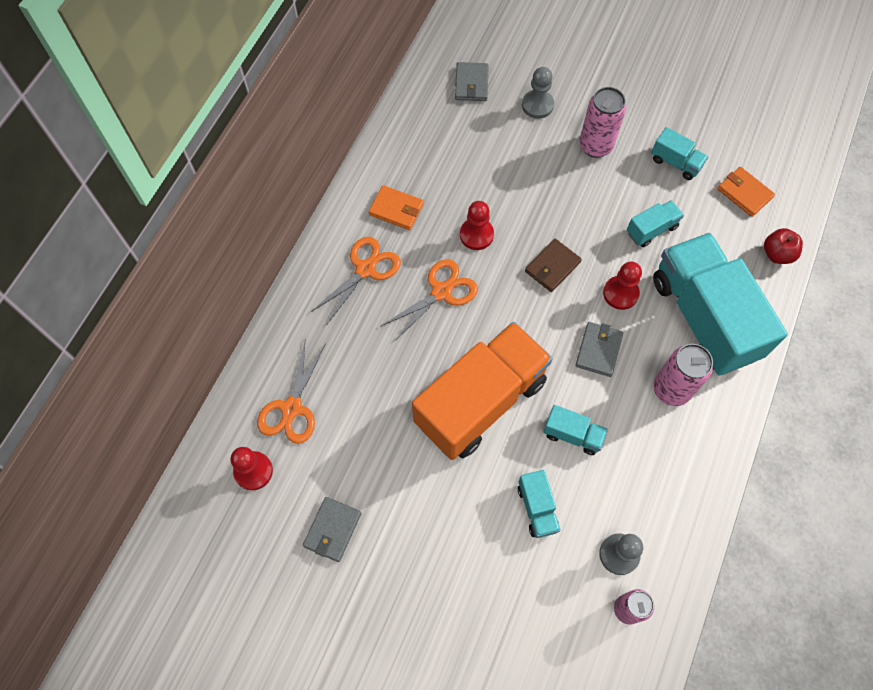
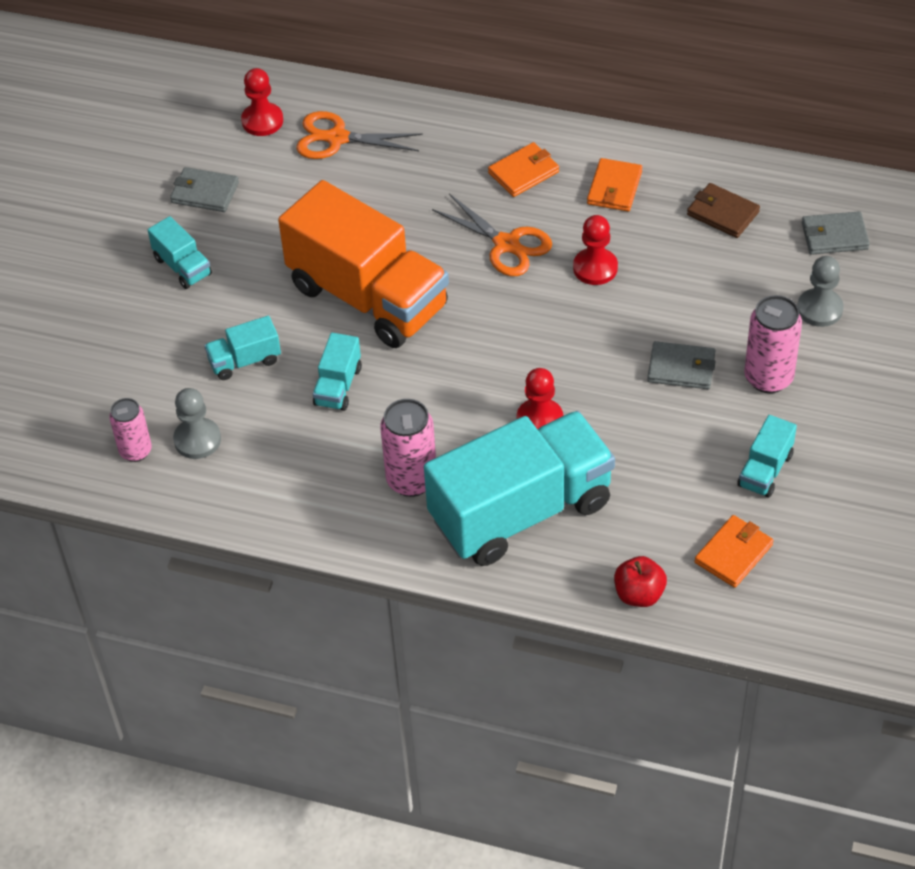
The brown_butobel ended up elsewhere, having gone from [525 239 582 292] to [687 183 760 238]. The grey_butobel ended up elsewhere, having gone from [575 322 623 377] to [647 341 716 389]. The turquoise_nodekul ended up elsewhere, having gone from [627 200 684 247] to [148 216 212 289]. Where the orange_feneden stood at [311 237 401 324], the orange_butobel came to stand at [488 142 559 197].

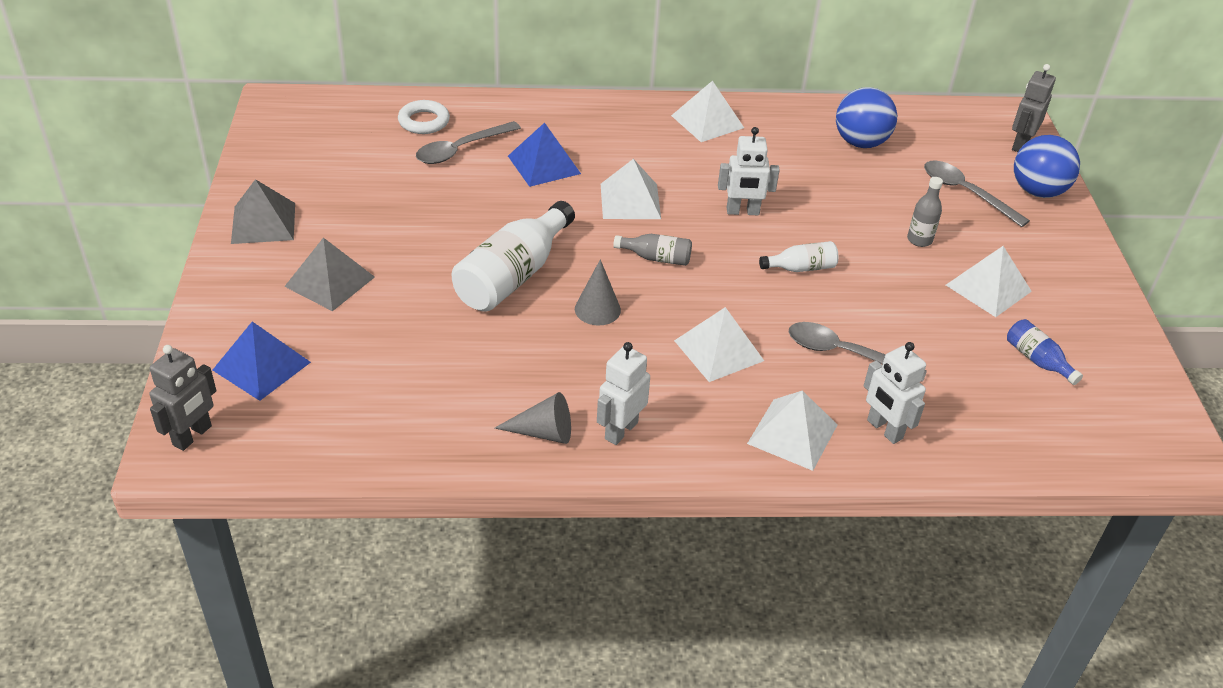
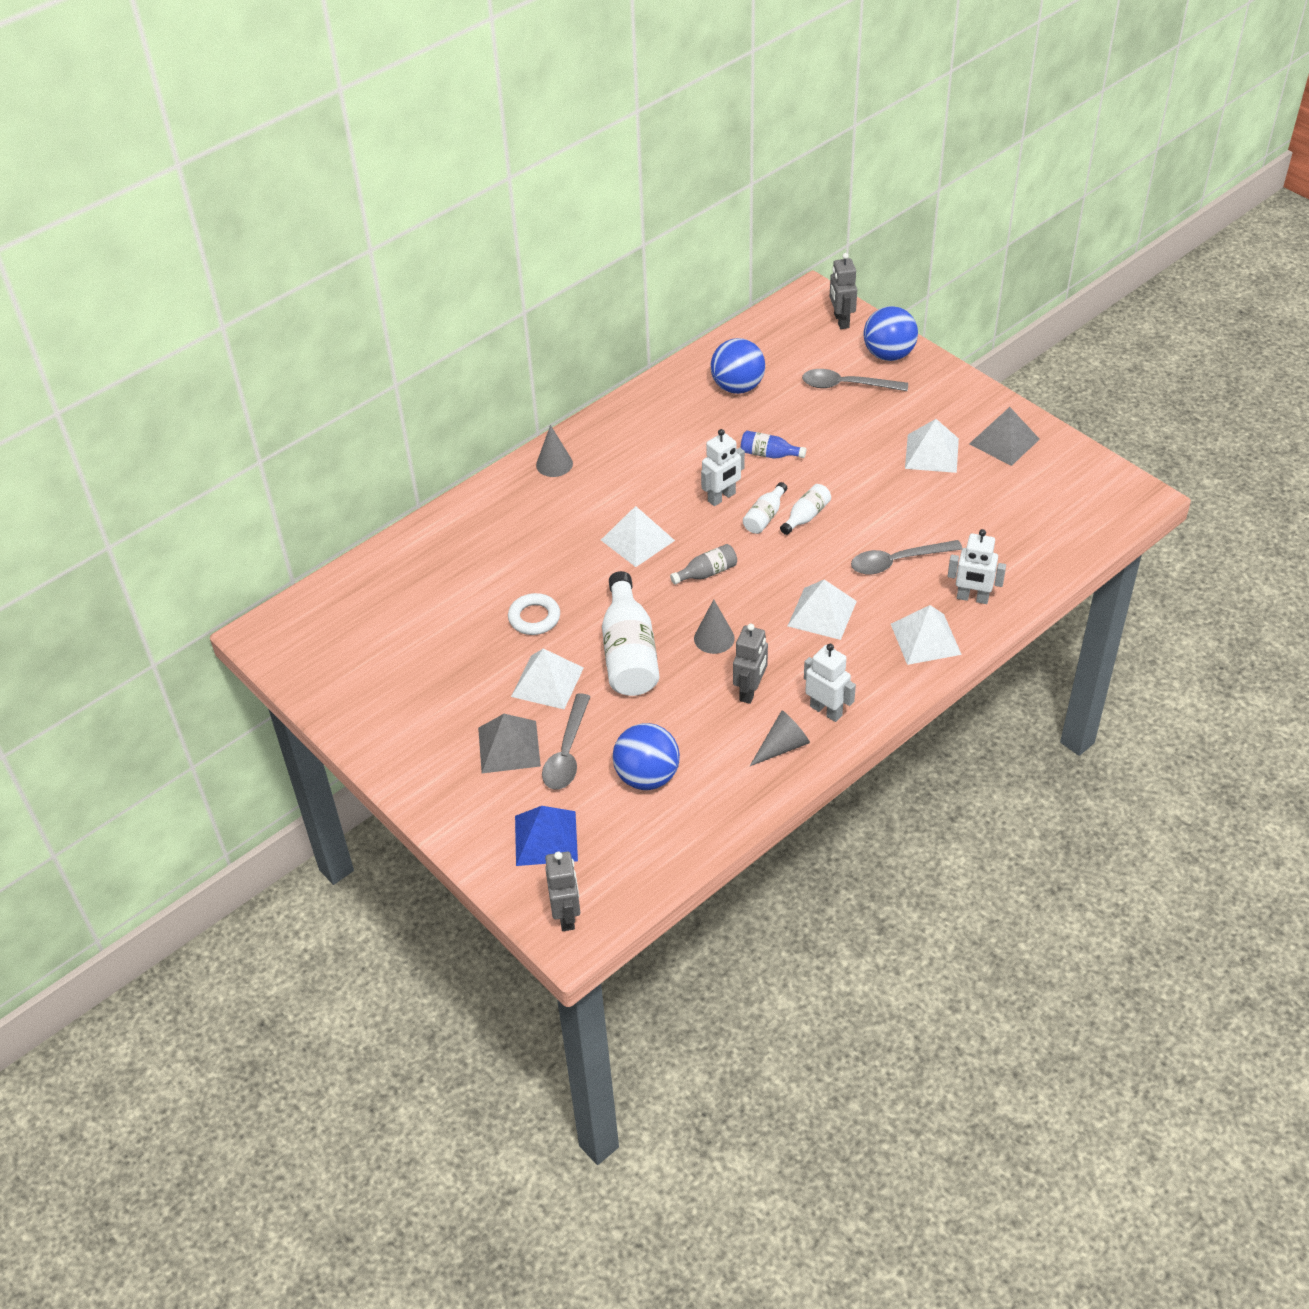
The second view lost the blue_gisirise at [508 122 581 187]. The second view lost the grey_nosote at [907 177 943 247]. The second view gained the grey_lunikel at [536 425 573 477]. The second view gained the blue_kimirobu at [613 723 680 790]. The second view gained the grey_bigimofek at [733 624 768 704]. The second view gained the white_nosote at [743 482 787 534]. The grey_gisirise ended up elsewhere, having gone from [231 179 295 244] to [969 407 1040 466]. The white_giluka ended up elsewhere, having gone from [398 100 450 134] to [508 593 560 635]. The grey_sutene ended up elsewhere, having gone from [416 121 521 164] to [542 693 591 790]. The white_gisirise ended up elsewhere, having gone from [671 80 744 142] to [511 648 584 709]. The blue_nosote ended up elsewhere, having gone from [1007 319 1083 385] to [741 431 806 459]. The white_bigimofek at [597 342 650 445] ended up facing another way, 135 degrees clockwise from before.

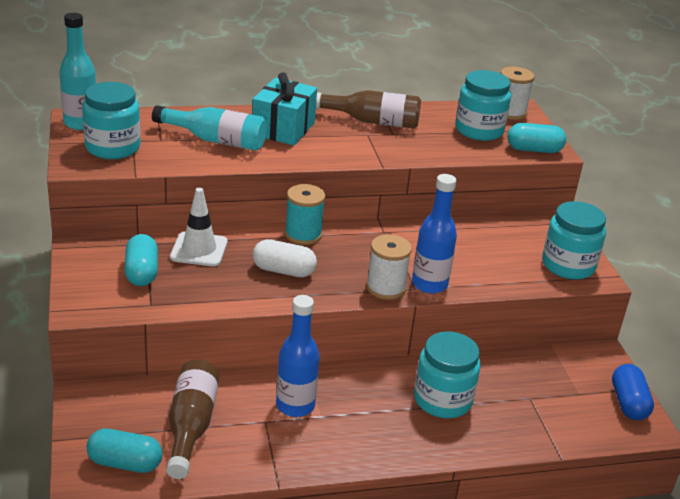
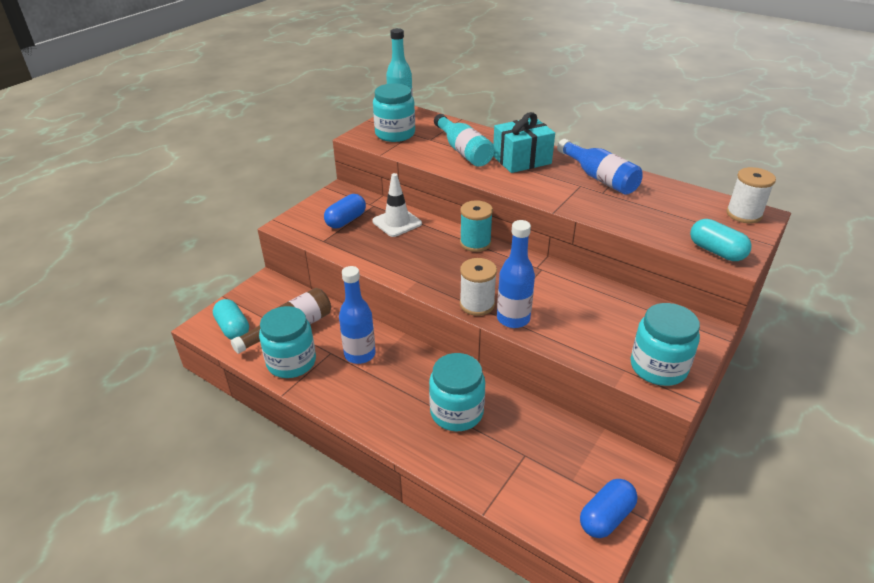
The second view lost the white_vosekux at [252 239 317 277]. The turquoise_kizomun ended up elsewhere, having gone from [455 70 511 141] to [259 306 316 378]. What was the turquoise_vosekux at [125 234 158 286] turned into the blue_vosekux at [324 194 366 228]. What was the brown_nosote at [316 90 421 129] turned into the blue_nosote at [557 139 643 195].

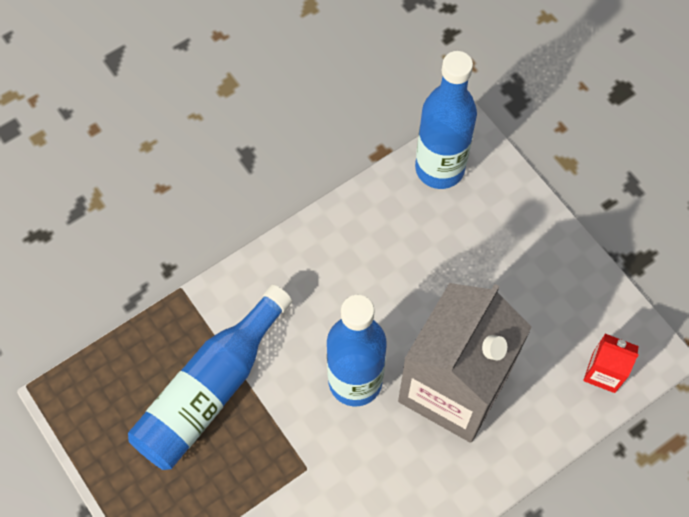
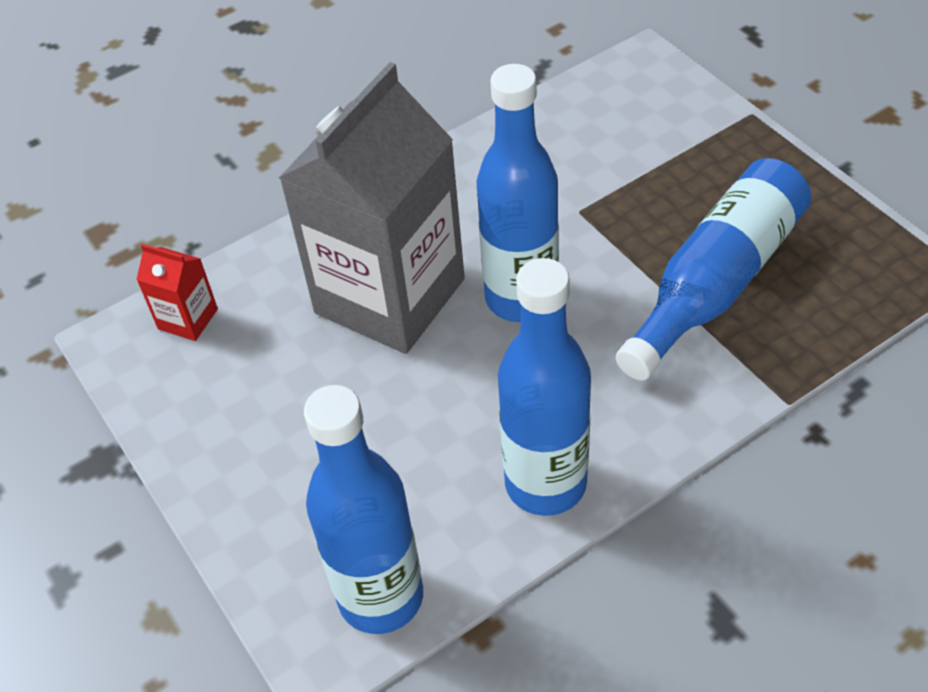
The second view gained the blue_nosote at [498 258 591 516].

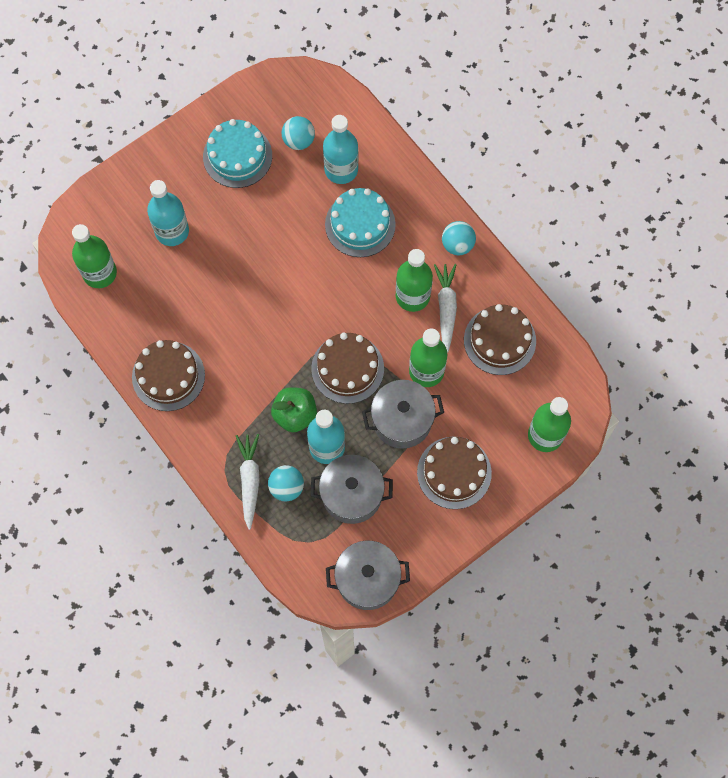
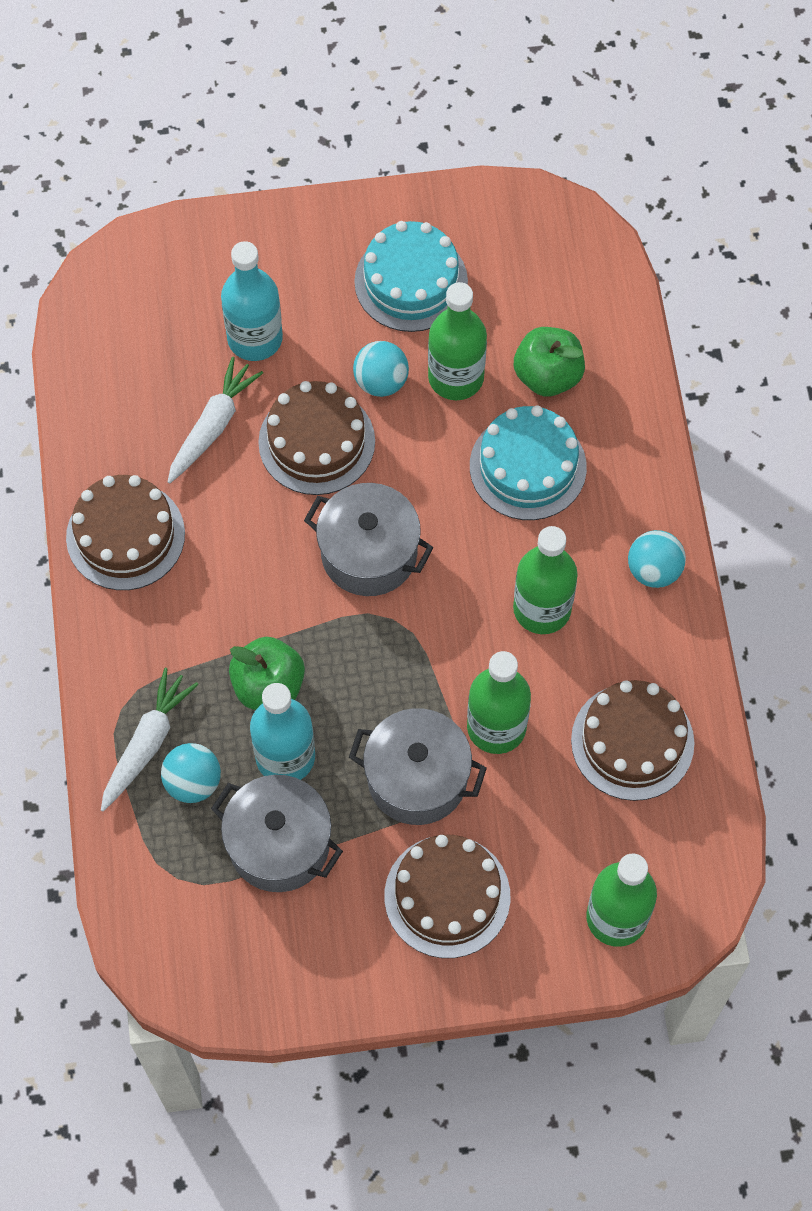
The green_nosote ended up elsewhere, having gone from [72 224 117 288] to [428 282 487 400]. The turquoise_kimirobu ended up elsewhere, having gone from [282 116 315 150] to [353 341 409 397]. The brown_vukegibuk ended up elsewhere, having gone from [311 333 384 404] to [258 381 375 495]. The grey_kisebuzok ended up elsewhere, having gone from [326 541 410 610] to [304 483 433 596]. The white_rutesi ended up elsewhere, having gone from [434 264 457 353] to [168 357 263 484]. Where the turquoise_nosote stood at [323 115 358 184], the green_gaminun came to stand at [514 327 585 397].

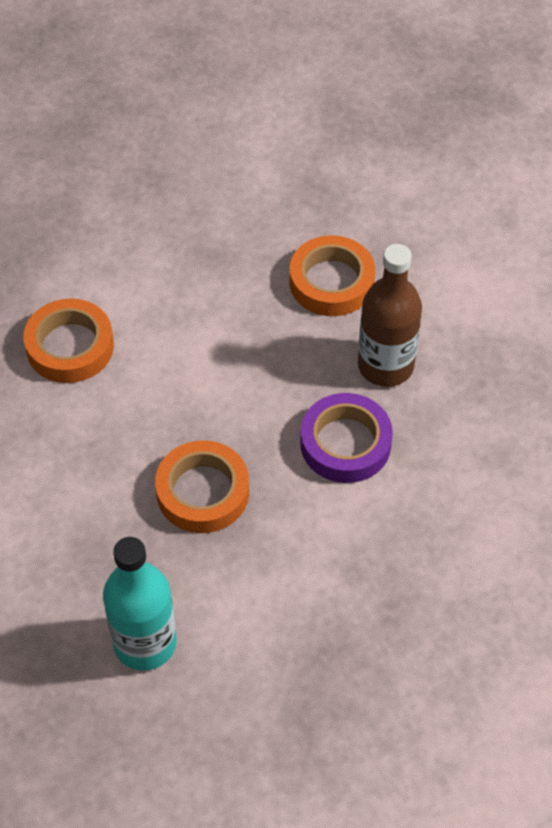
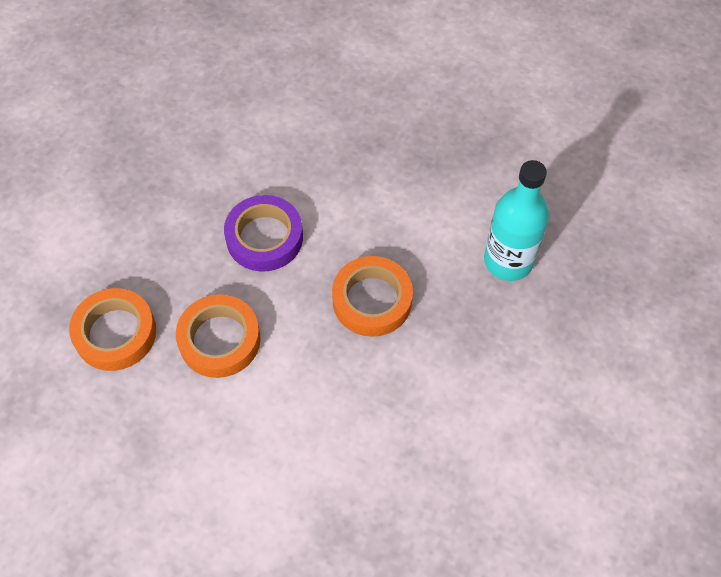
The second view lost the brown_nosote at [358 244 422 387]. The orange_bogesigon ended up elsewhere, having gone from [24 299 114 383] to [176 294 261 378].

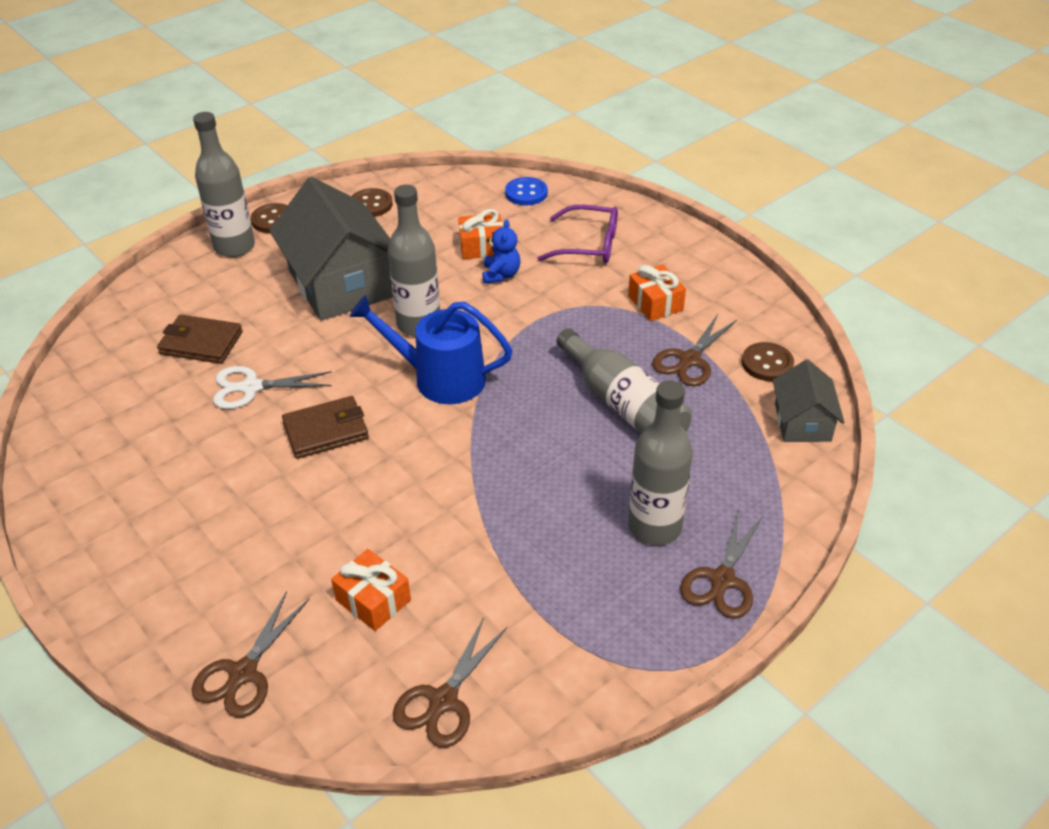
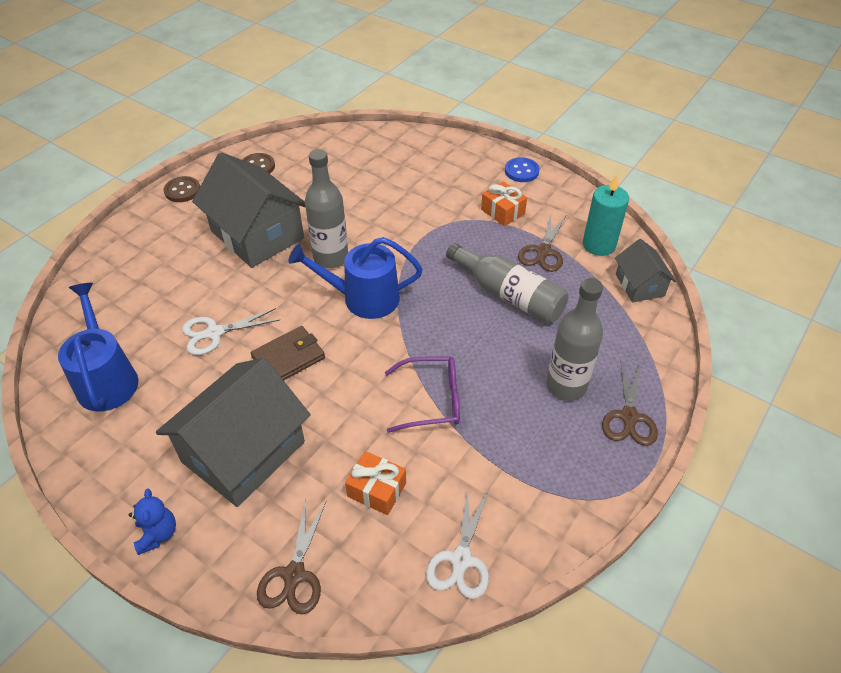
The second view lost the brown_butobel at [157 315 243 364]. The second view lost the grey_nosote at [193 112 255 257]. The second view lost the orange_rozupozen at [458 209 503 259]. The second view gained the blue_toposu at [58 283 138 411]. The second view gained the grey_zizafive at [156 358 311 507]. The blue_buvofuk ended up elsewhere, having gone from [482 220 520 284] to [129 489 176 555]. The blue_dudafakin ended up elsewhere, having gone from [505 177 548 206] to [505 157 539 182]. The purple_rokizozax ended up elsewhere, having gone from [537 205 618 263] to [385 356 460 433]. Where the brown_dudafakin stood at [742 342 794 381], the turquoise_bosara came to stand at [583 174 629 256]. What was the brown_feneden at [393 617 507 748] turned into the white_feneden at [426 485 489 599].

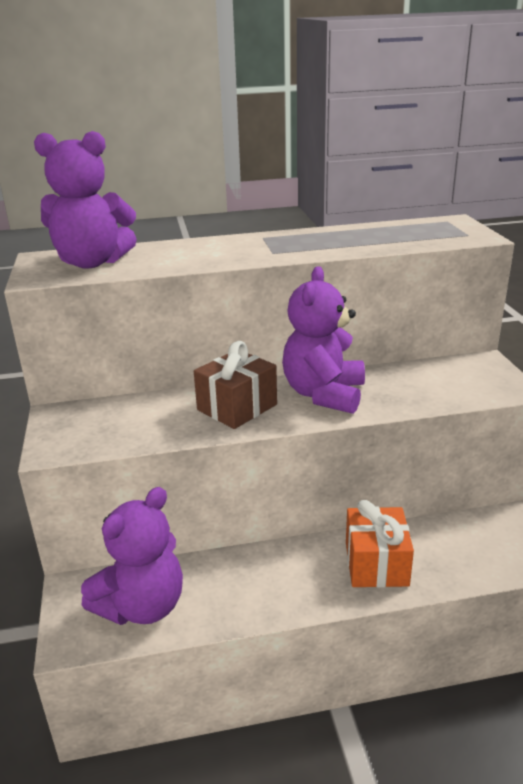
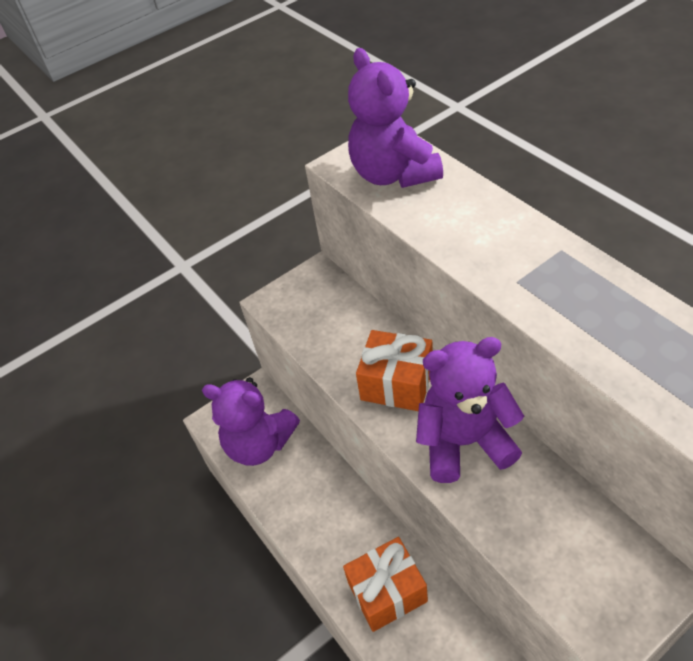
What was the brown_rozupozen at [194 341 277 429] turned into the orange_rozupozen at [356 330 433 411].

